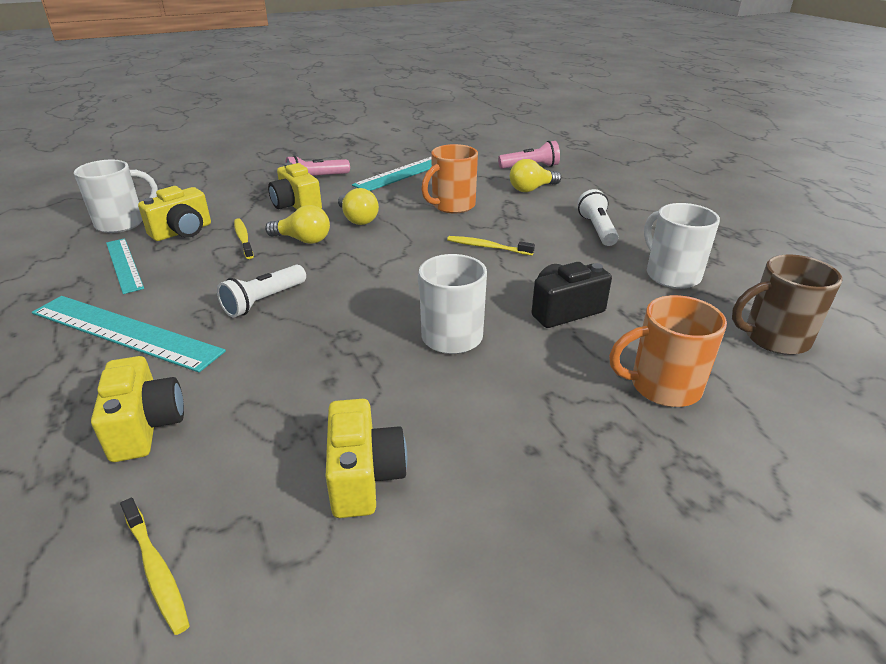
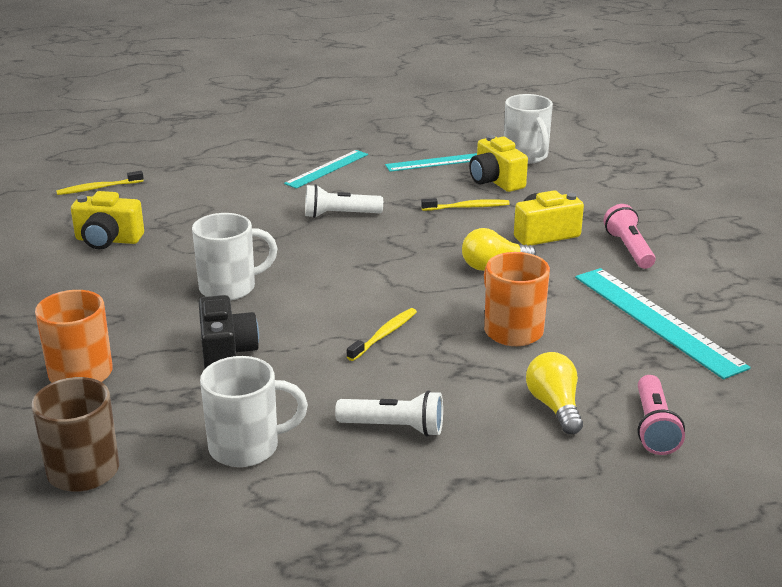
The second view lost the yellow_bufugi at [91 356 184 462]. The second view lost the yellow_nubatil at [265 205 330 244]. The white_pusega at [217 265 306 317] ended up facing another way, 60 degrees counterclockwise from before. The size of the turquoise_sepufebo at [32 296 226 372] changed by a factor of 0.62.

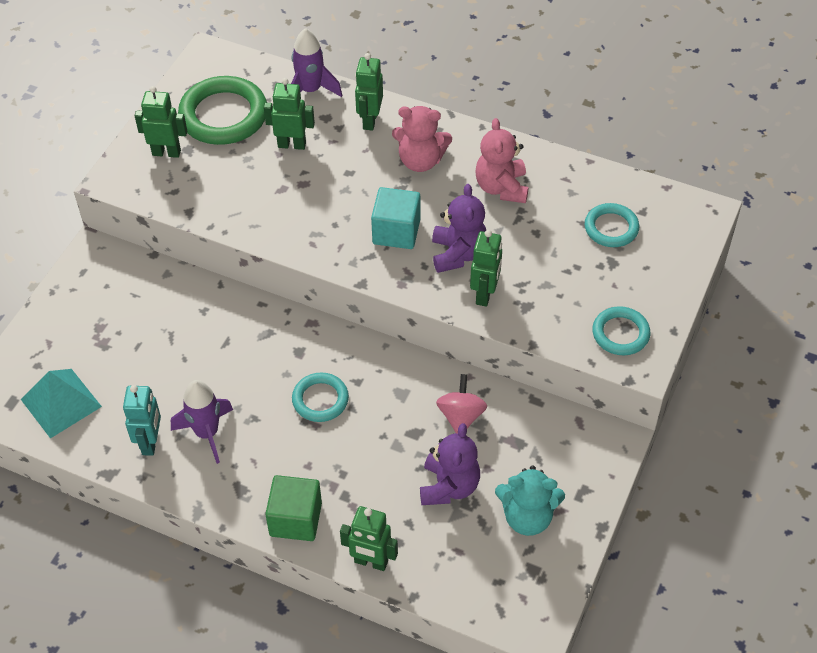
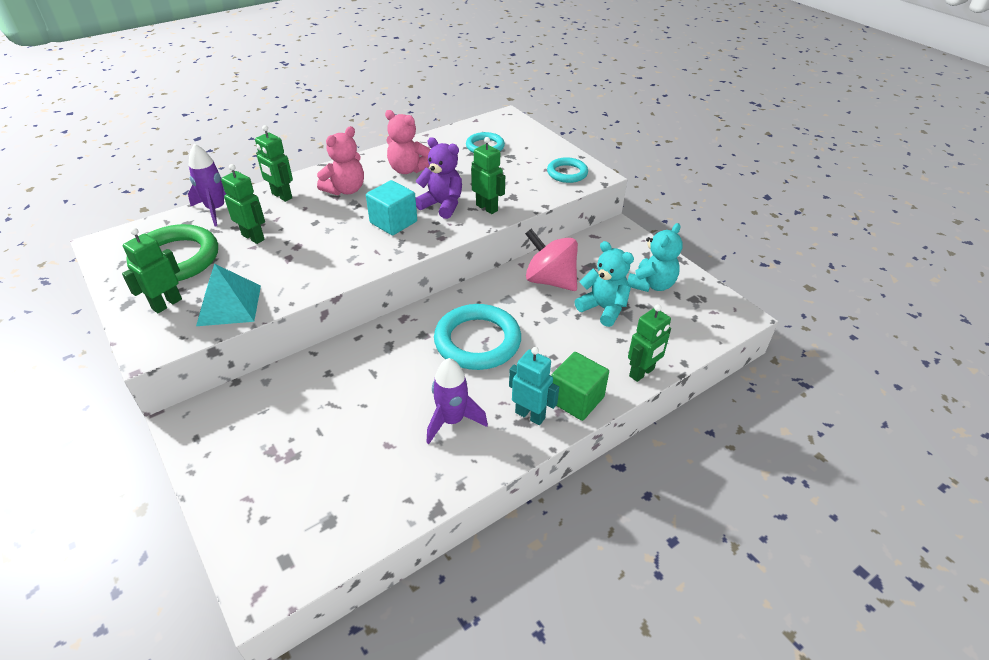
The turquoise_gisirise ended up elsewhere, having gone from [21 369 102 439] to [196 264 261 326]. The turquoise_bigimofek ended up elsewhere, having gone from [123 385 161 456] to [509 347 559 425]. What was the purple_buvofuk at [420 423 480 505] turned into the turquoise_buvofuk at [575 241 634 327]. The green_bigimofek at [264 78 315 150] ended up facing another way, 90 degrees clockwise from before. The size of the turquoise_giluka at [292 372 349 422] changed by a factor of 1.75. The size of the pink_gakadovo at [436 374 487 433] changed by a factor of 1.54.

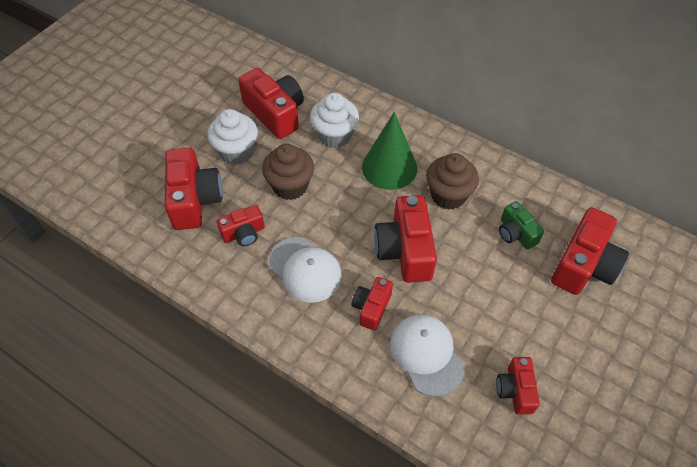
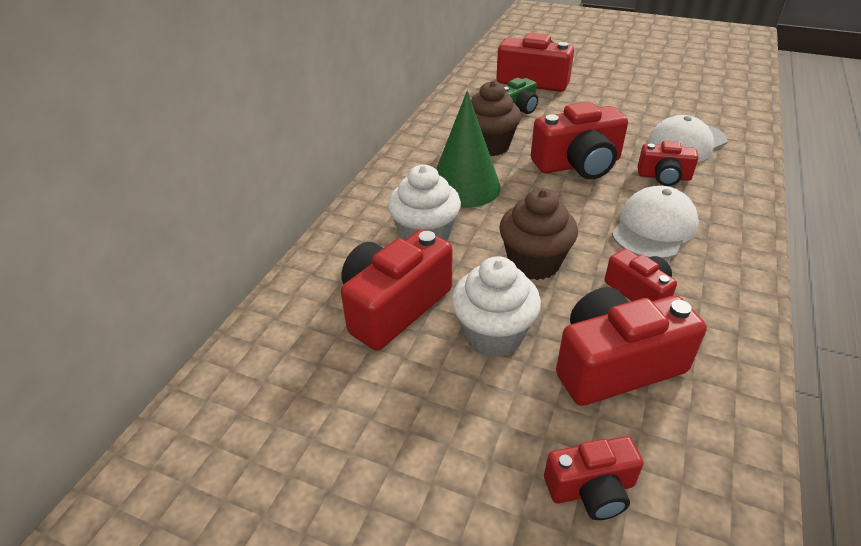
The red_bufugi ended up elsewhere, having gone from [496 357 540 414] to [544 436 644 520].

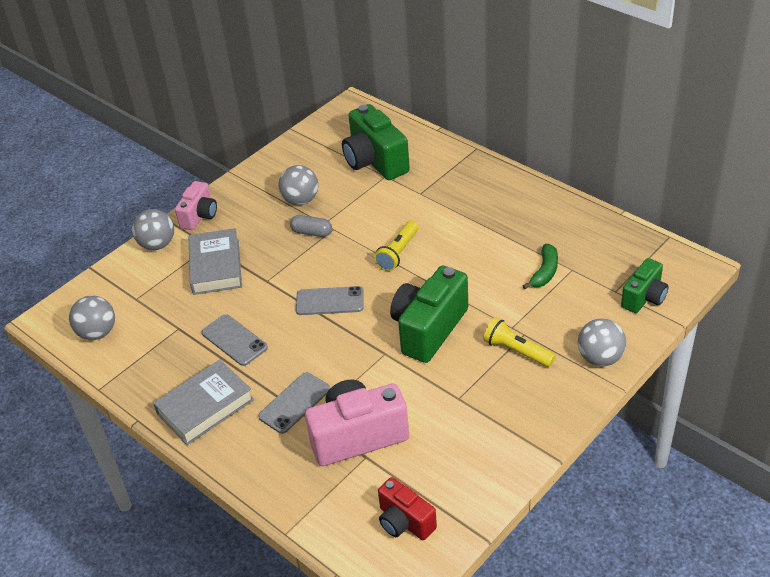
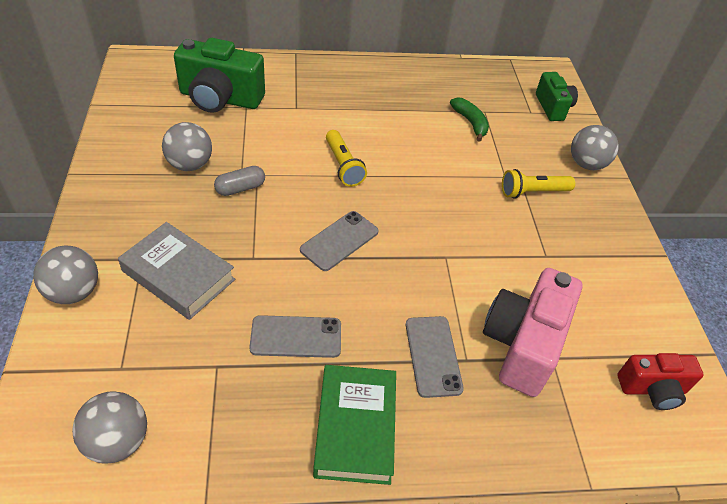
The second view lost the pink_bufugi at [175 181 217 230]. The second view lost the green_bufugi at [390 266 468 363]. What was the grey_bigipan at [153 360 254 445] turned into the green_bigipan at [313 365 396 485].

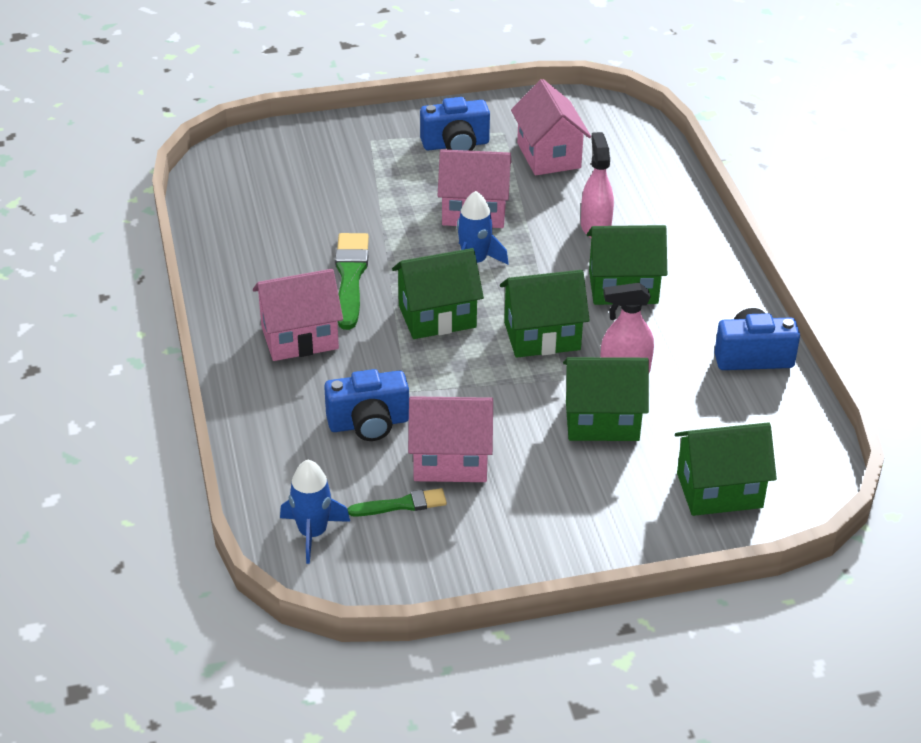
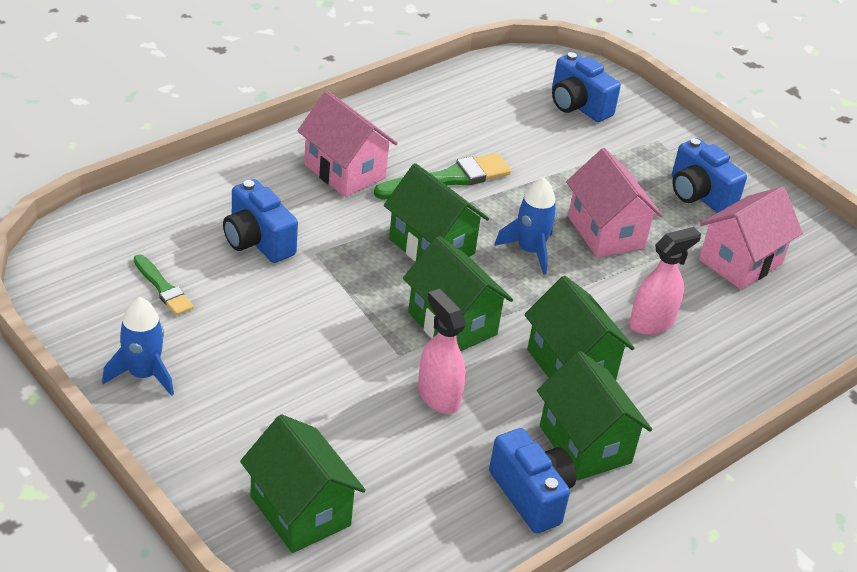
The second view lost the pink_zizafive at [408 396 493 482]. The second view gained the blue_bufugi at [552 52 621 122]. The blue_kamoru ended up elsewhere, having gone from [280 460 350 564] to [102 297 174 396]. The green_zizafive ended up elsewhere, having gone from [563 357 649 441] to [537 351 652 480].

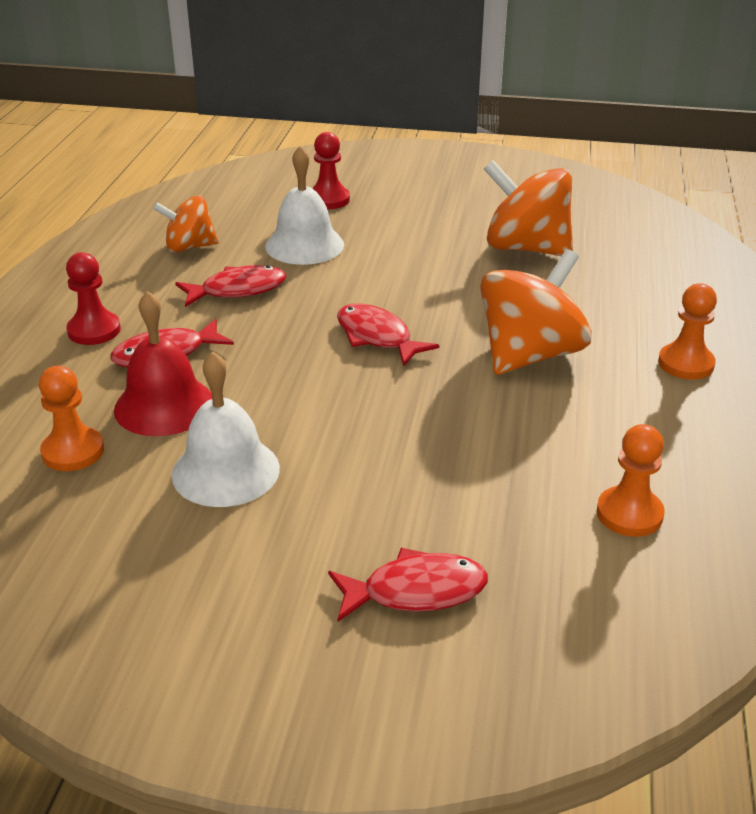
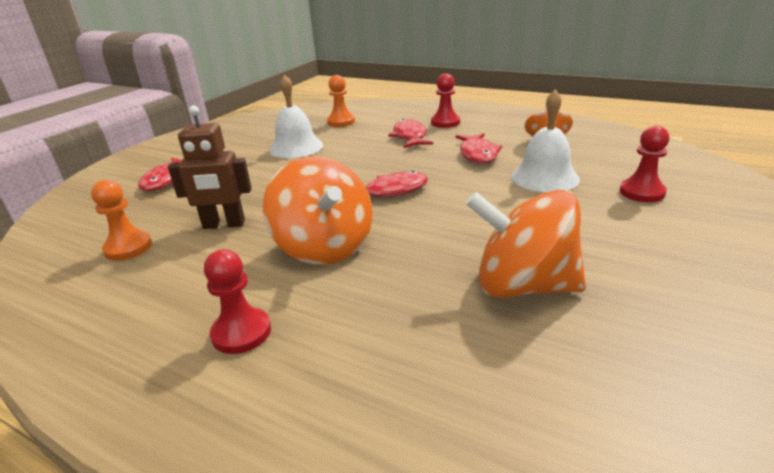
The second view lost the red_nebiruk at [114 291 212 436]. The second view gained the brown_bigimofek at [168 106 252 229]. What was the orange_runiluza at [658 283 717 380] turned into the red_runiluza at [204 249 271 354]. The orange_gakadovo at [484 160 573 256] ended up facing another way, 120 degrees counterclockwise from before.

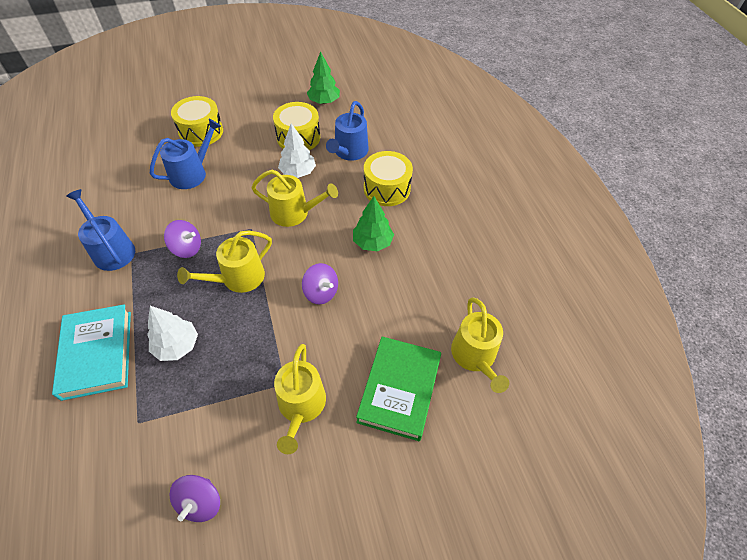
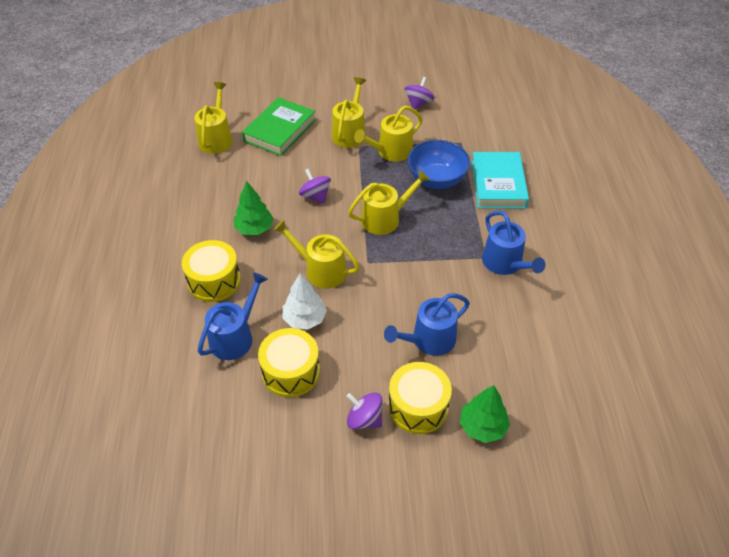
The second view gained the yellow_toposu at [354 106 423 162]. The purple_gakadovo ended up elsewhere, having gone from [164 220 201 258] to [346 392 382 429]. The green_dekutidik ended up elsewhere, having gone from [307 51 340 104] to [460 385 510 443]. Where the white_dekutidik stood at [147 306 198 361], the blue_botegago came to stand at [407 140 471 189].

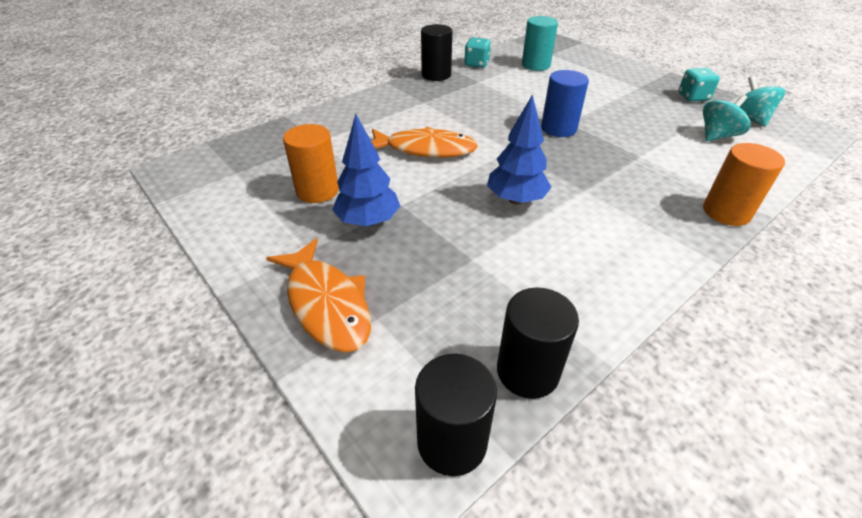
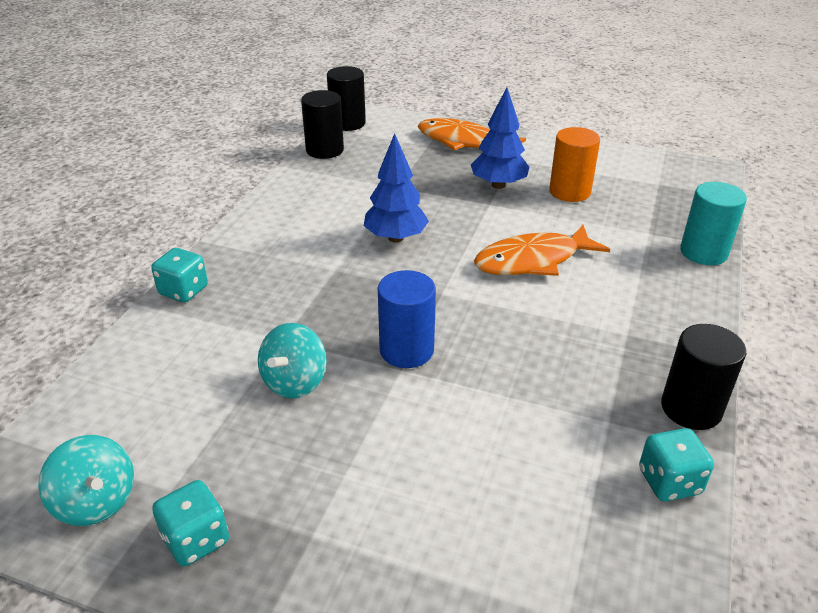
The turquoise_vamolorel ended up elsewhere, having gone from [522 16 558 71] to [680 182 747 265]. The turquoise_gakadovo ended up elsewhere, having gone from [703 95 751 141] to [258 323 327 399]. Where the orange_vamolorel stood at [703 143 785 226], the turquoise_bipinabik came to stand at [151 248 208 302].

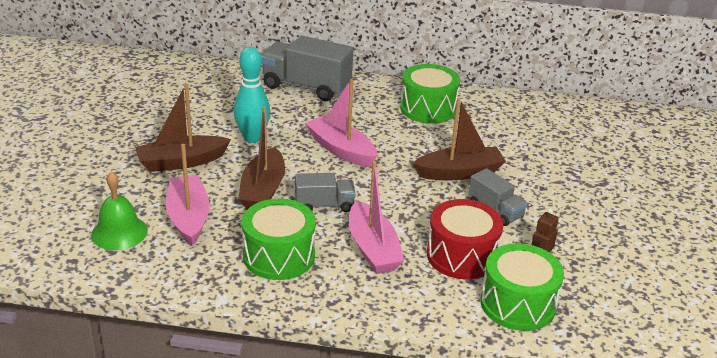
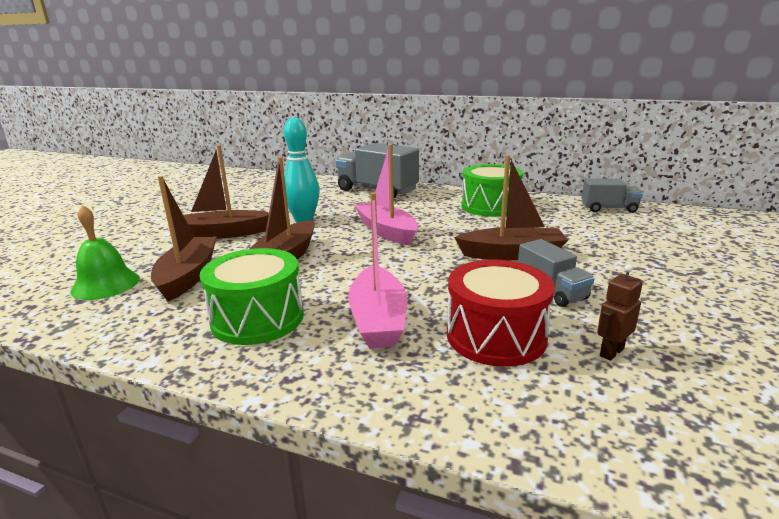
The second view lost the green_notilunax at [480 243 564 331]. The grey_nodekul ended up elsewhere, having gone from [295 173 356 212] to [582 178 643 213]. What was the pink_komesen at [166 144 210 246] turned into the brown_komesen at [151 176 217 302].

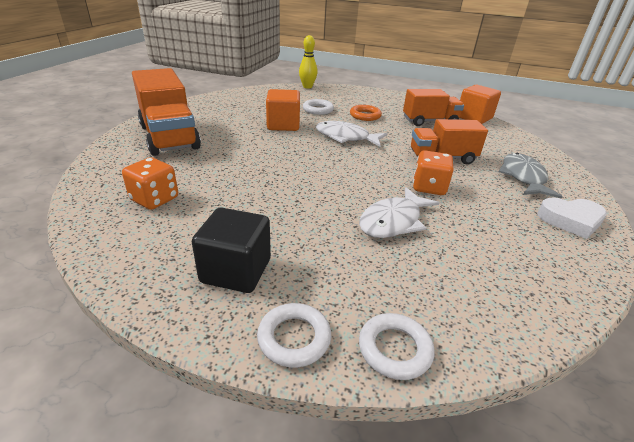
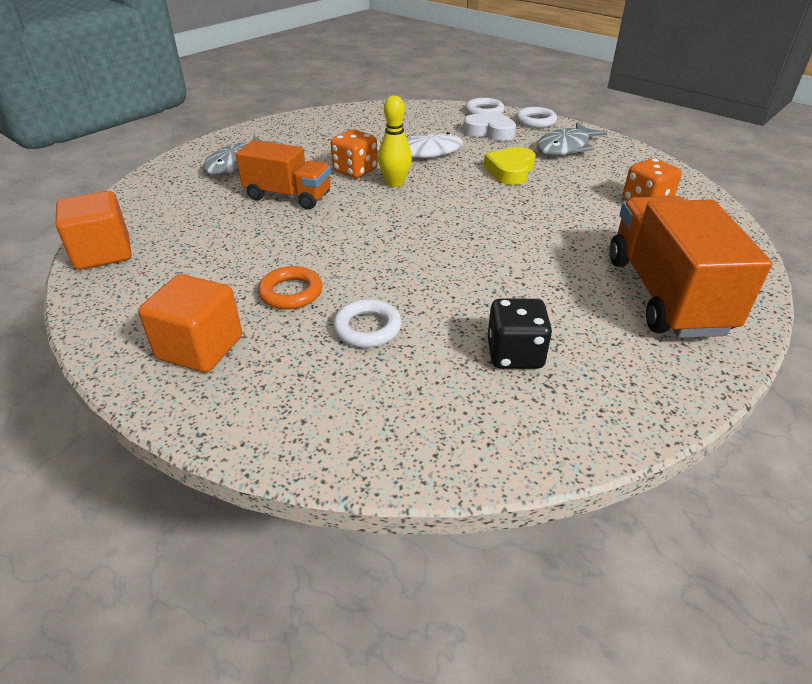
The second view lost the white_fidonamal at [316 121 387 147]. The second view lost the orange_nodekul at [403 89 464 126]. The second view gained the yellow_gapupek at [484 147 536 185]. The second view gained the black_bipinabik at [488 299 552 369]. The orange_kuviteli ended up elsewhere, having gone from [266 89 300 131] to [138 274 242 373]. The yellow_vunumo ended up elsewhere, having gone from [299 35 318 88] to [378 95 412 187]. The white_gapupek ended up elsewhere, having gone from [537 197 607 239] to [463 111 516 141]. Where the black_kuviteli stood at [192 207 271 293], the grey_fidonamal came to stand at [537 123 607 156].

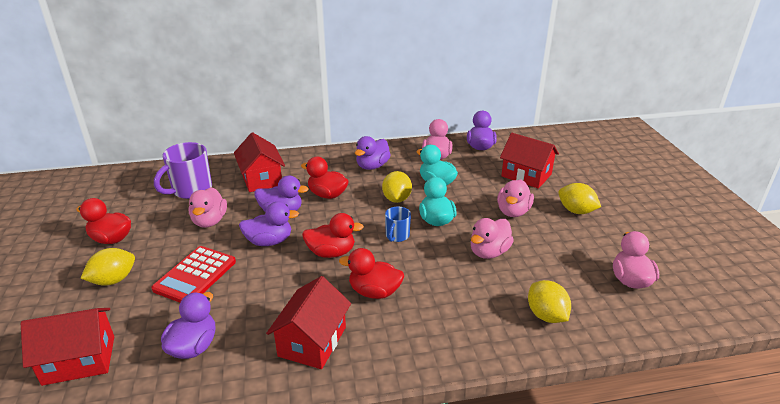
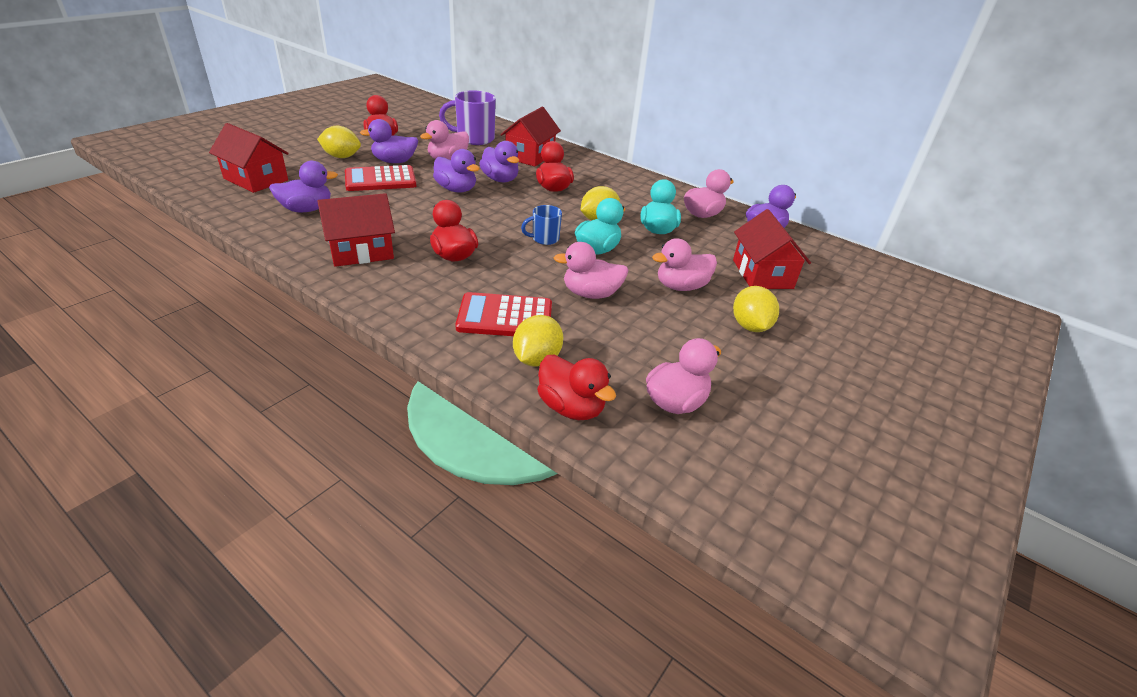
The second view gained the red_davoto at [455 292 552 336]. The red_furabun ended up elsewhere, having gone from [302 213 364 258] to [537 355 616 420]. The purple_furabun ended up elsewhere, having gone from [355 136 391 170] to [360 119 418 163].

